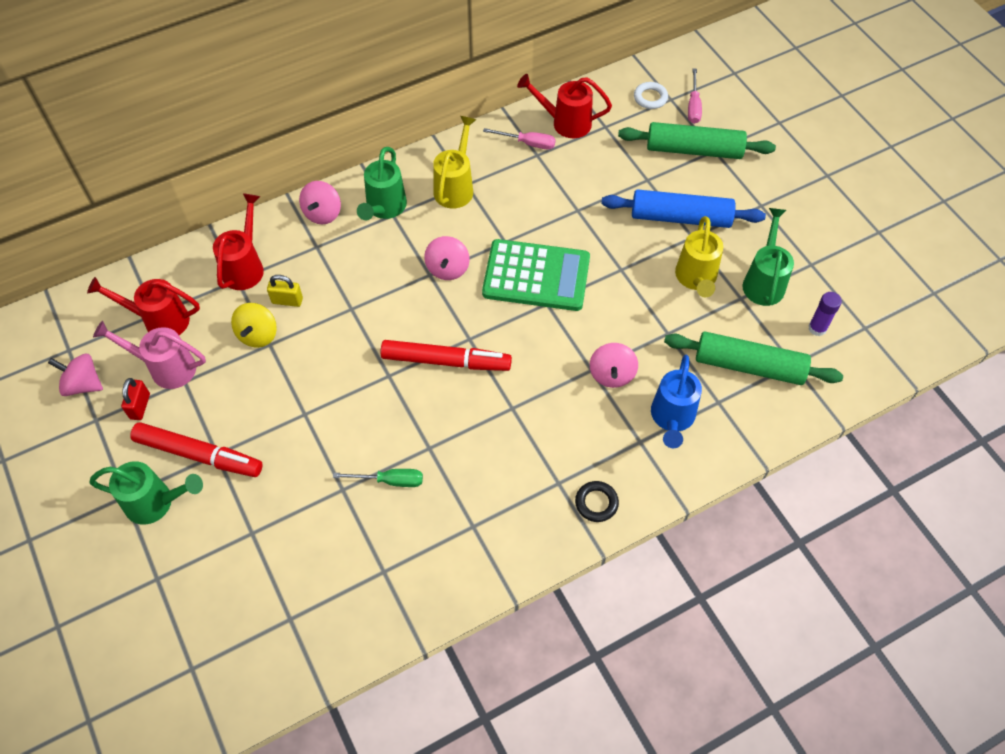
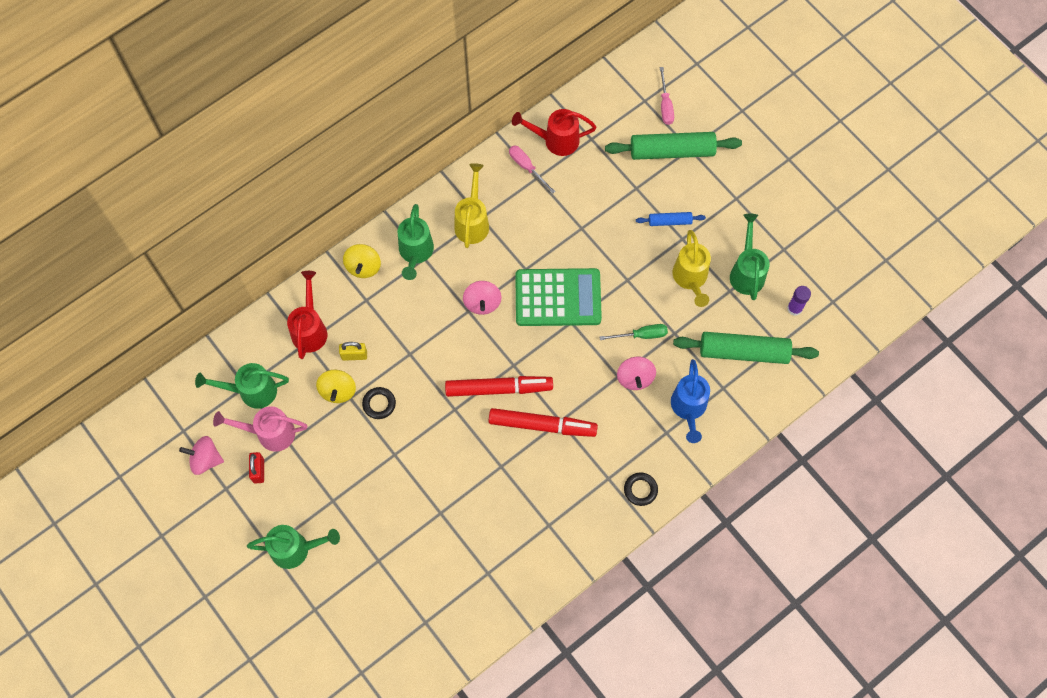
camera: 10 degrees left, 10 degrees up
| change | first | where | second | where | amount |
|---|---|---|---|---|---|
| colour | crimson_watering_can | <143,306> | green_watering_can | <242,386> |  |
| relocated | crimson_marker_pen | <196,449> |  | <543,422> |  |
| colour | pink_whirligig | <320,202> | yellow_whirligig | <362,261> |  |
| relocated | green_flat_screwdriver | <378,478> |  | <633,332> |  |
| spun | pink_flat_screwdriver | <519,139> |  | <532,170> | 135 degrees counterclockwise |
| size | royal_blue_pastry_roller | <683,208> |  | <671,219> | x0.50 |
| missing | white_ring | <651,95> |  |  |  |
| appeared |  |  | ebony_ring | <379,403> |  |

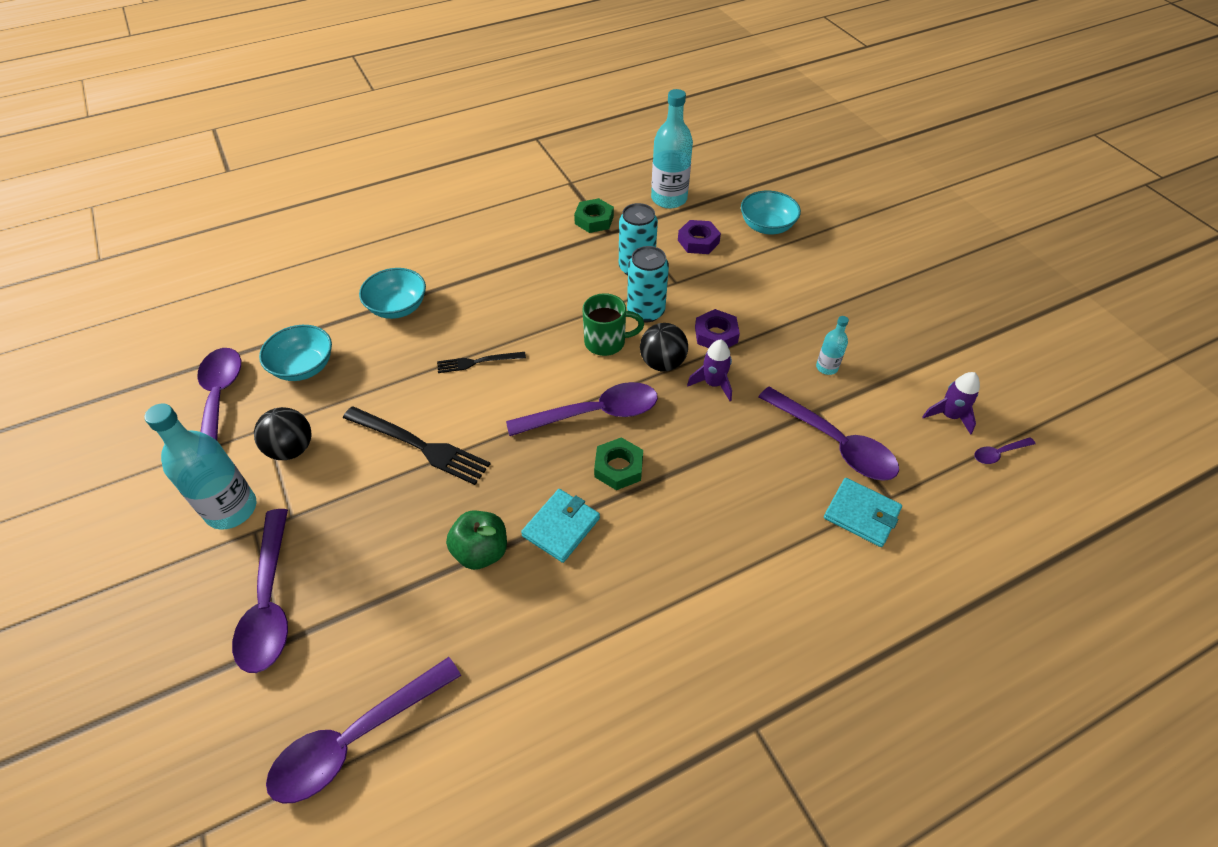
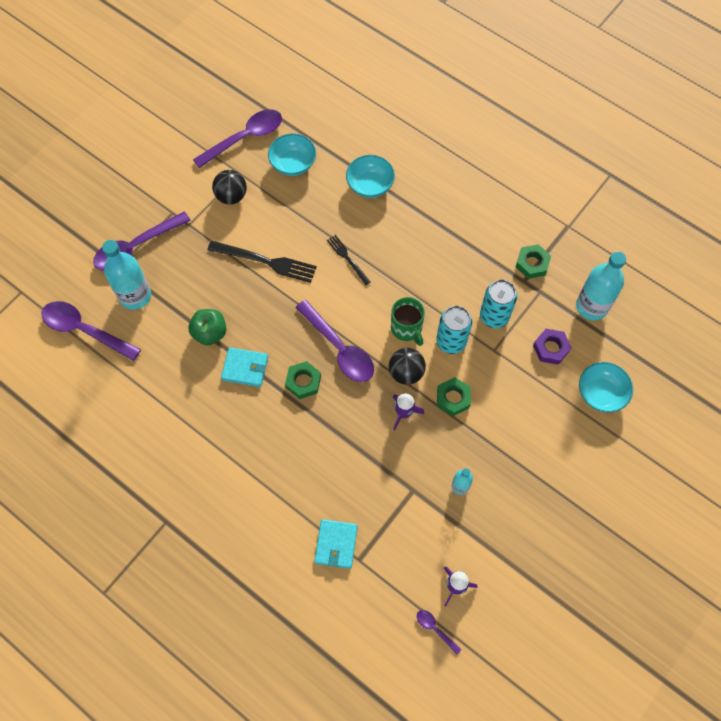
camera: 65 degrees right, 15 degrees up
| change | first | where | second | where | amount |
|---|---|---|---|---|---|
| relocated | teal_flask | <200,466> |  | <126,275> |  |
| spun | ebony_dinner_fork | <416,445> |  | <262,261> | 75 degrees counterclockwise |
| colour | purple_nut | <717,328> | green_nut | <454,396> |  |
| missing | purple_spoon | <829,434> |  |  |  |

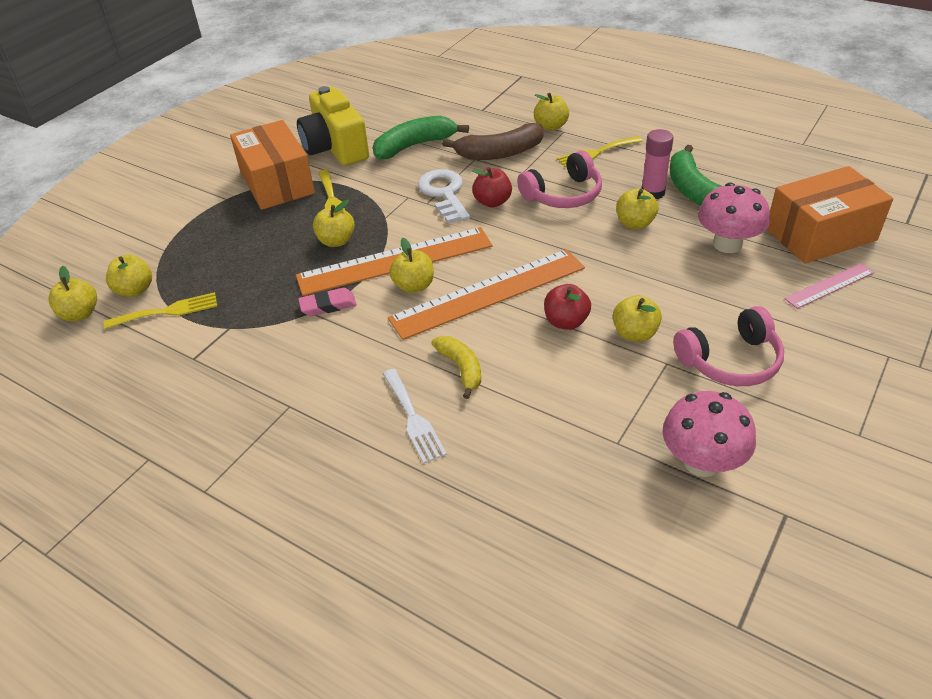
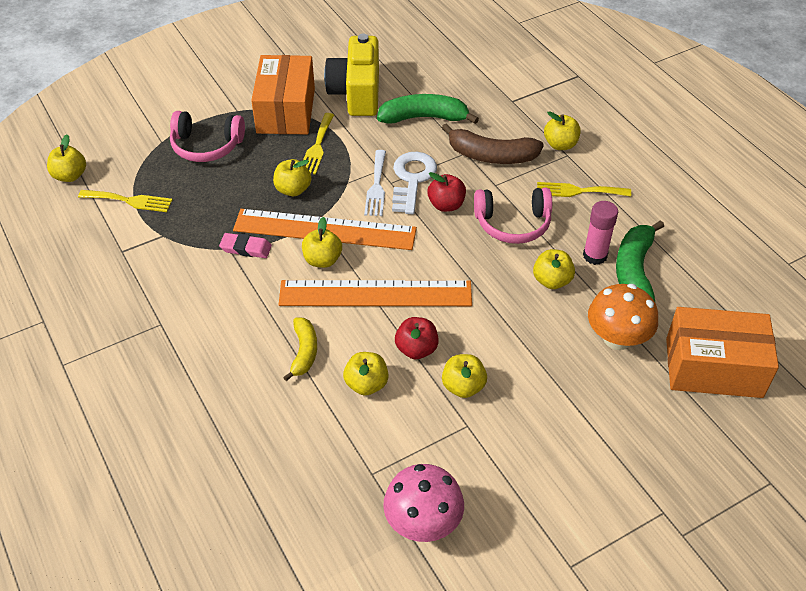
camera: 25 degrees right, 5 degrees up
| change | first | where | second | where | amount |
|---|---|---|---|---|---|
| relocated | yellow_apple_fruit | <129,276> |  | <366,374> |  |
| relocated | white_dinner_fork | <415,416> |  | <375,183> |  |
| relocated | pink_over-ear_headphones | <728,346> |  | <207,136> |  |
| colour | pink_toadstool | <734,218> | orange_toadstool | <623,317> |  |
| missing | pink_ruler | <829,286> |  |  |  |

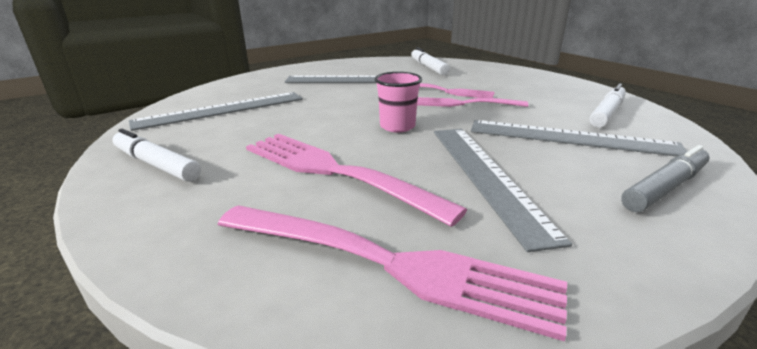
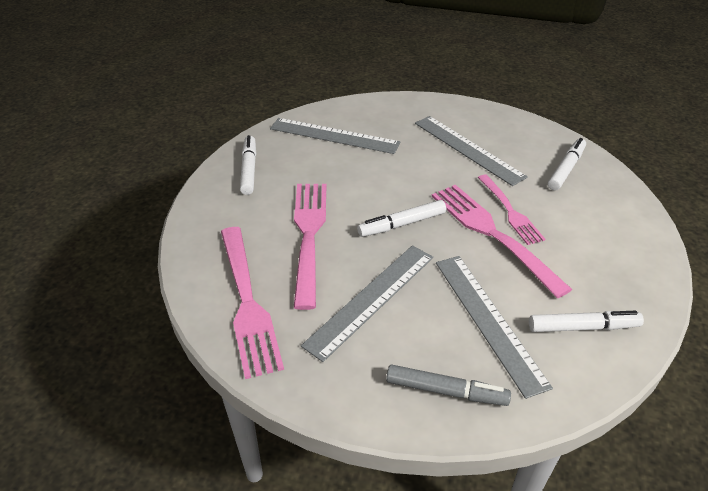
camera: 50 degrees right, 15 degrees up
| change | first | where | second | where | amount |
|---|---|---|---|---|---|
| exchanged | pink_tumbler | <398,102> | white_marker_pen | <401,218> |  |
| size | pink_dinner_fork | <472,102> |  | <502,241> | x1.59 |

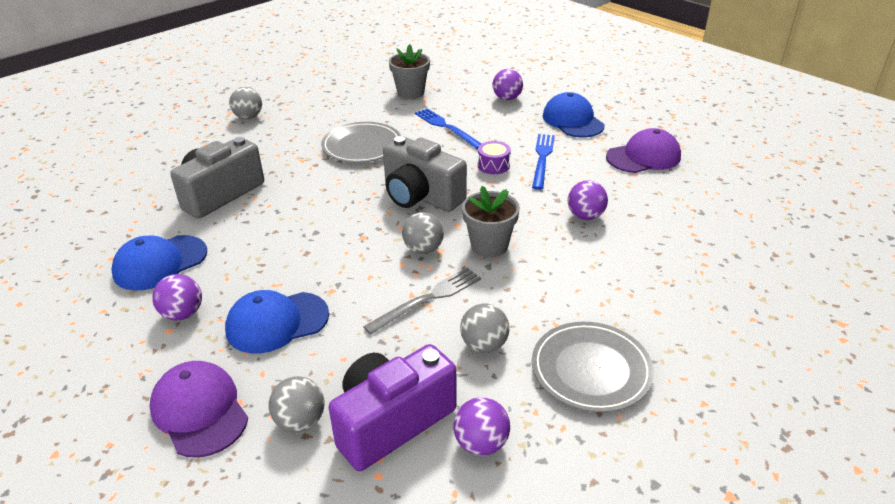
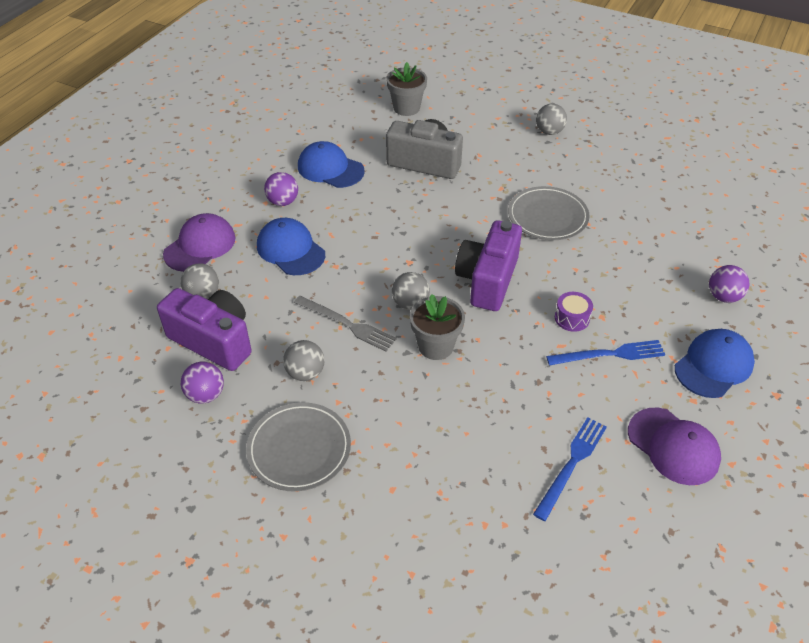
camera: 70 degrees right, 10 degrees up
| change | first | where | second | where | amount |
|---|---|---|---|---|---|
| colour | grey_camera | <425,174> | purple_camera | <488,265> |  |
| relocated | grey_potted_plant | <409,71> |  | <406,89> |  |
| relocated | royal_blue_dinner_fork | <448,128> |  | <570,469> |  |
| missing | purple_sphere | <588,200> |  |  |  |

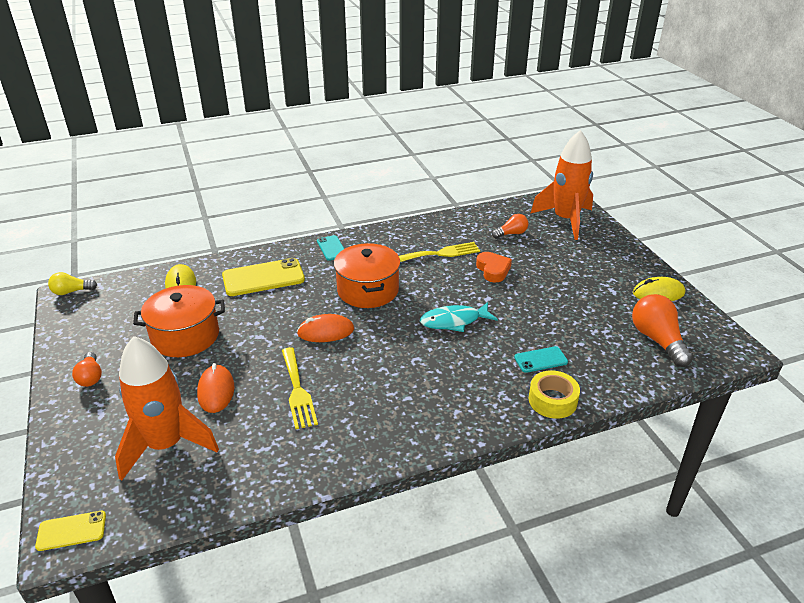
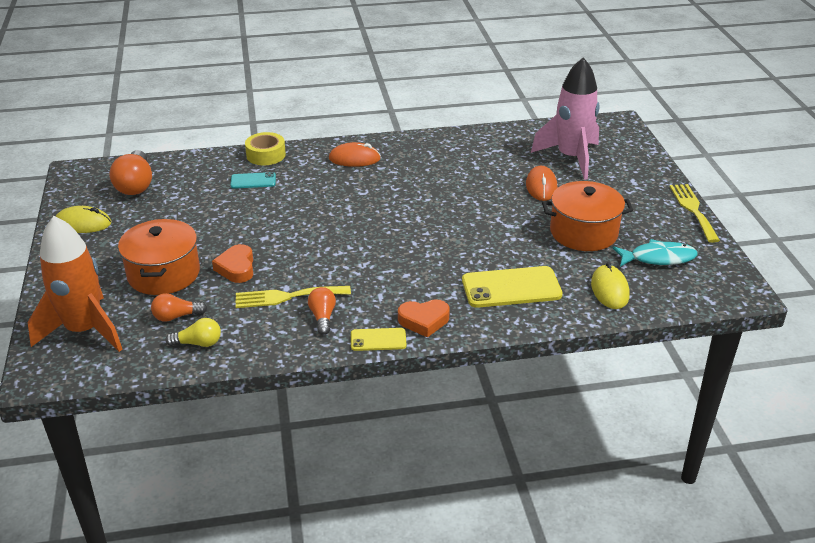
camera: 170 degrees left, 0 degrees up
| change | first | where | second | where | amount |
|---|---|---|---|---|---|
| relocated | yellow_phone | <70,531> |  | <378,339> |  |
| relocated | yellow_lightbulb | <72,283> |  | <193,332> |  |
| relocated | orange_lightbulb | <87,369> |  | <322,311> |  |
| colour | orange_rocket | <167,408> | pink_rocket | <565,118> |  |
| relocated | yellow_dinner_fork | <300,388> |  | <695,213> |  |
| relocated | orange_PC_mouse | <325,328> |  | <355,154> |  |
| exchanged | teal_phone | <330,248> | orange_love_heart | <424,318> |  |
| relocated | orange_stockpot | <367,275> |  | <159,257> |  |
| relocated | teal_fish_figure | <459,317> |  | <655,253> |  |

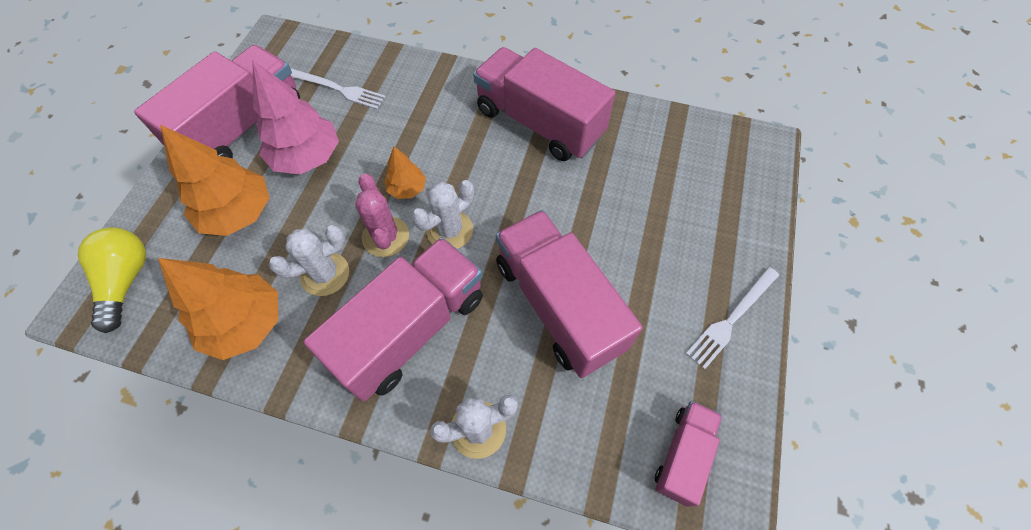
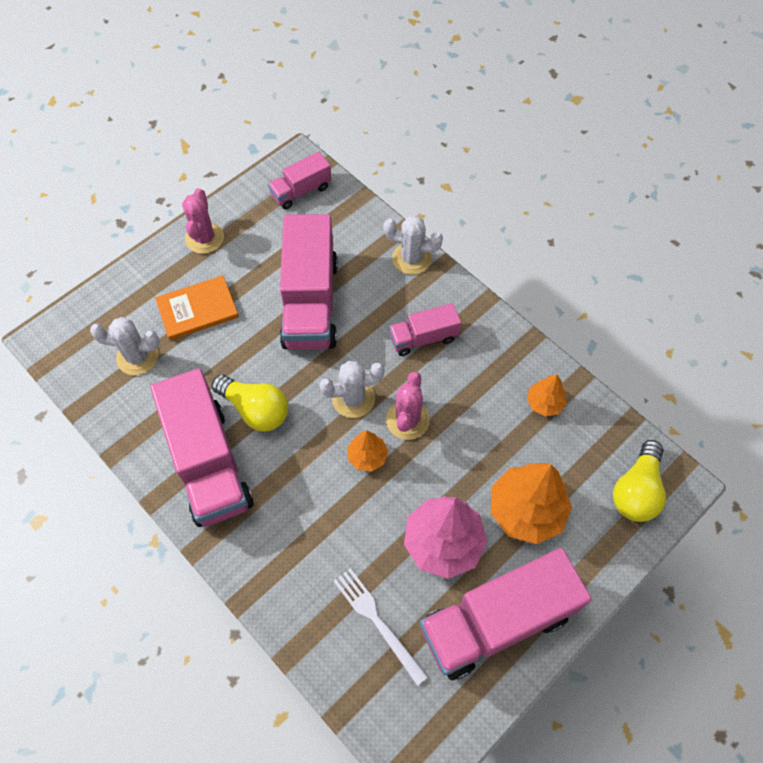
camera: 150 degrees left, 0 degrees up
| change | first | where | second | where | amount |
|---|---|---|---|---|---|
| size | orange_fir_tree | <218,309> |  | <547,395> | x0.53 |
| relocated | white_cactus | <309,260> |  | <125,346> |  |
| size | pink_truck | <393,319> |  | <425,329> | x0.52 |
| exchanged | white_dinner_fork | <732,318> | pink_cactus | <203,221> |  |
| appeared |  |  | orange_book | <197,307> |  |
| appeared |  |  | yellow_lightbulb | <250,403> |  |

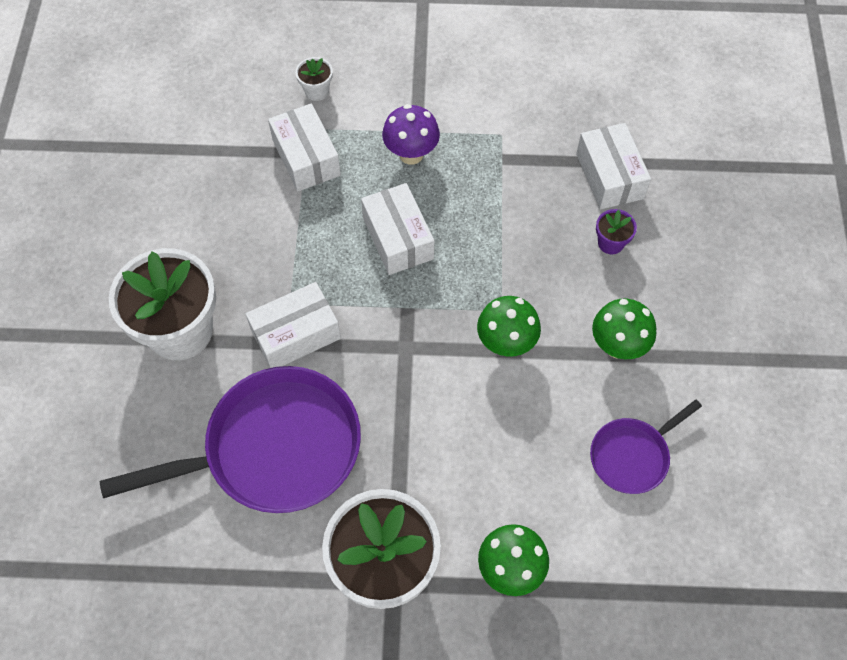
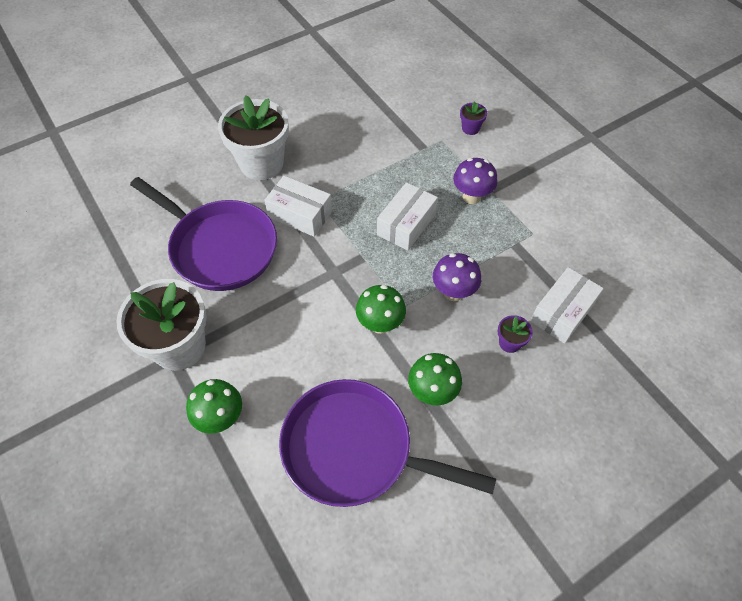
camera: 55 degrees right, 5 degrees down
| change | first | where | second | where | amount |
|---|---|---|---|---|---|
| missing | white_parcel | <304,147> |  |  |  |
| colour | white_potted_plant | <314,79> | purple_potted_plant | <473,118> |  |
| size | purple_pan | <646,446> |  | <387,443> | x1.95 |
| appeared |  |  | purple_toadstool | <457,277> |  |

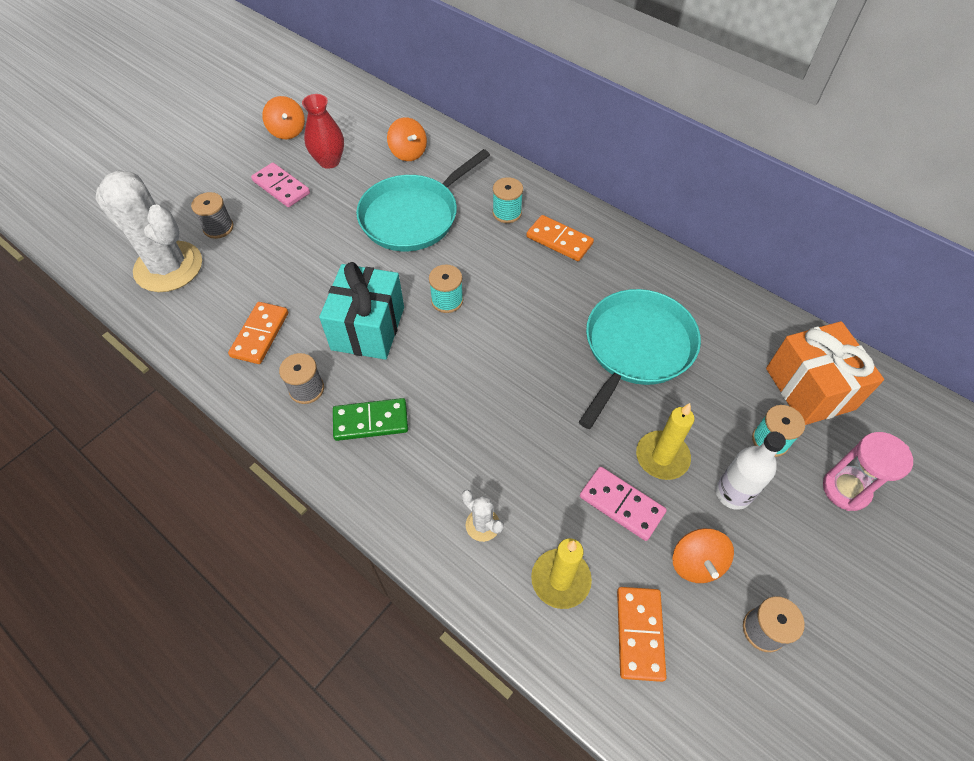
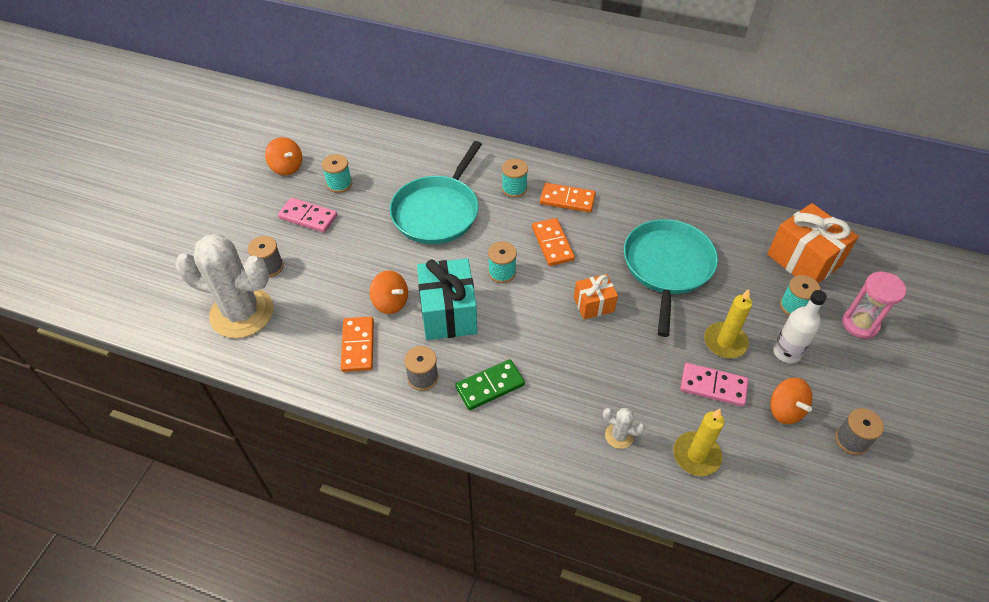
camera: 20 degrees left, 5 degrees down
| change | first | where | second | where | amount |
|---|---|---|---|---|---|
| exchanged | crimson_vase | <323,131> | teal_reel_of_thread | <337,173> |  |
| relocated | orange_whirligig | <407,139> |  | <389,292> |  |
| relocated | orange_domino | <642,634> |  | <553,242> |  |
| appeared |  |  | orange_present | <596,296> |  |

